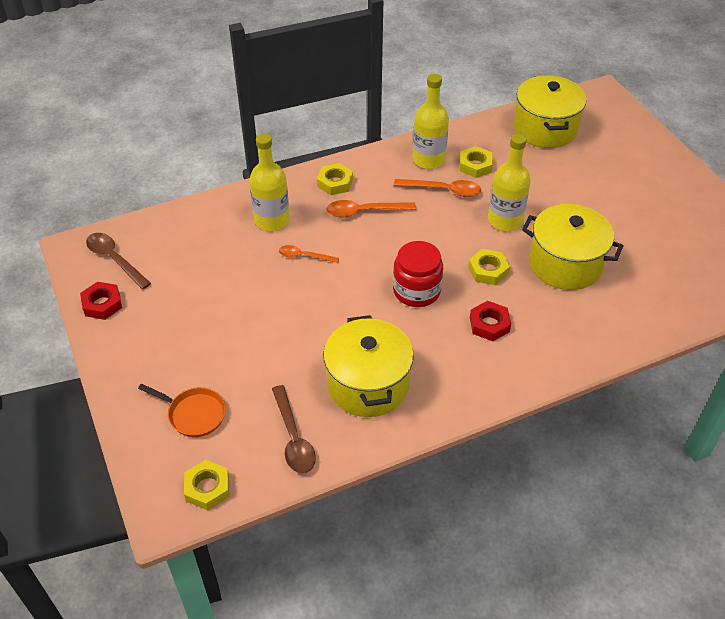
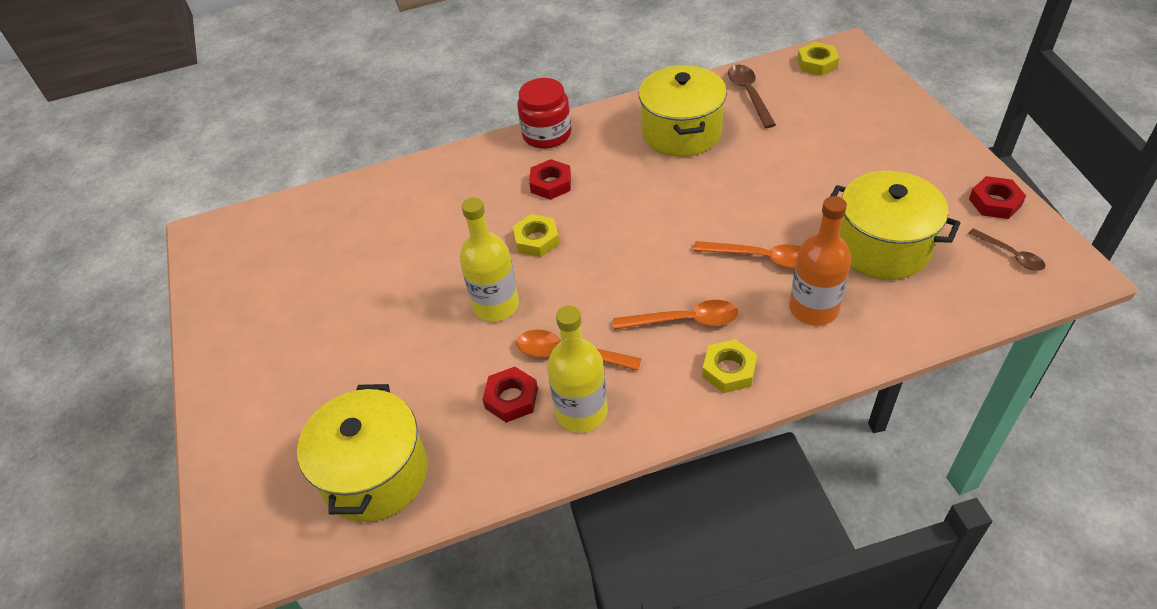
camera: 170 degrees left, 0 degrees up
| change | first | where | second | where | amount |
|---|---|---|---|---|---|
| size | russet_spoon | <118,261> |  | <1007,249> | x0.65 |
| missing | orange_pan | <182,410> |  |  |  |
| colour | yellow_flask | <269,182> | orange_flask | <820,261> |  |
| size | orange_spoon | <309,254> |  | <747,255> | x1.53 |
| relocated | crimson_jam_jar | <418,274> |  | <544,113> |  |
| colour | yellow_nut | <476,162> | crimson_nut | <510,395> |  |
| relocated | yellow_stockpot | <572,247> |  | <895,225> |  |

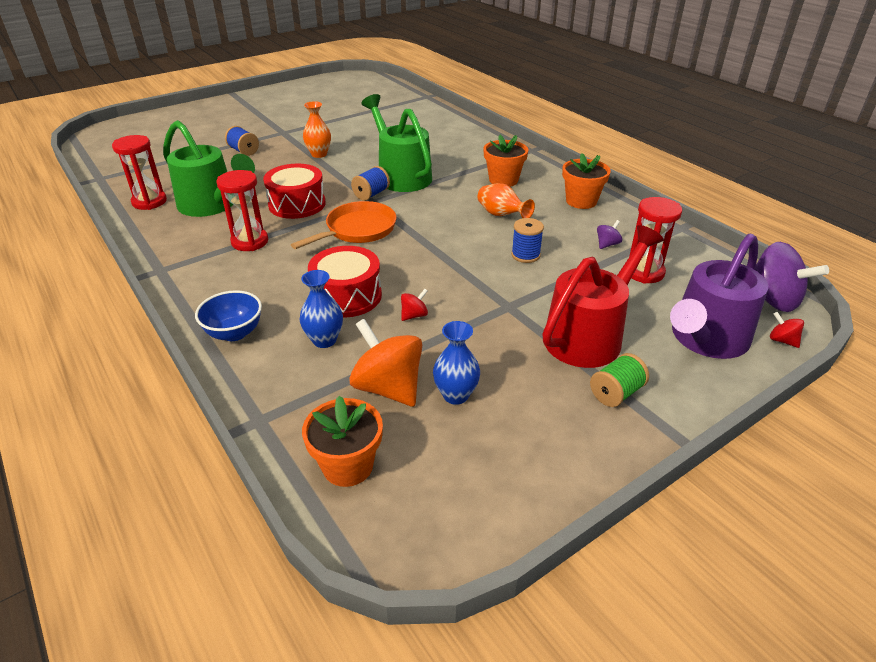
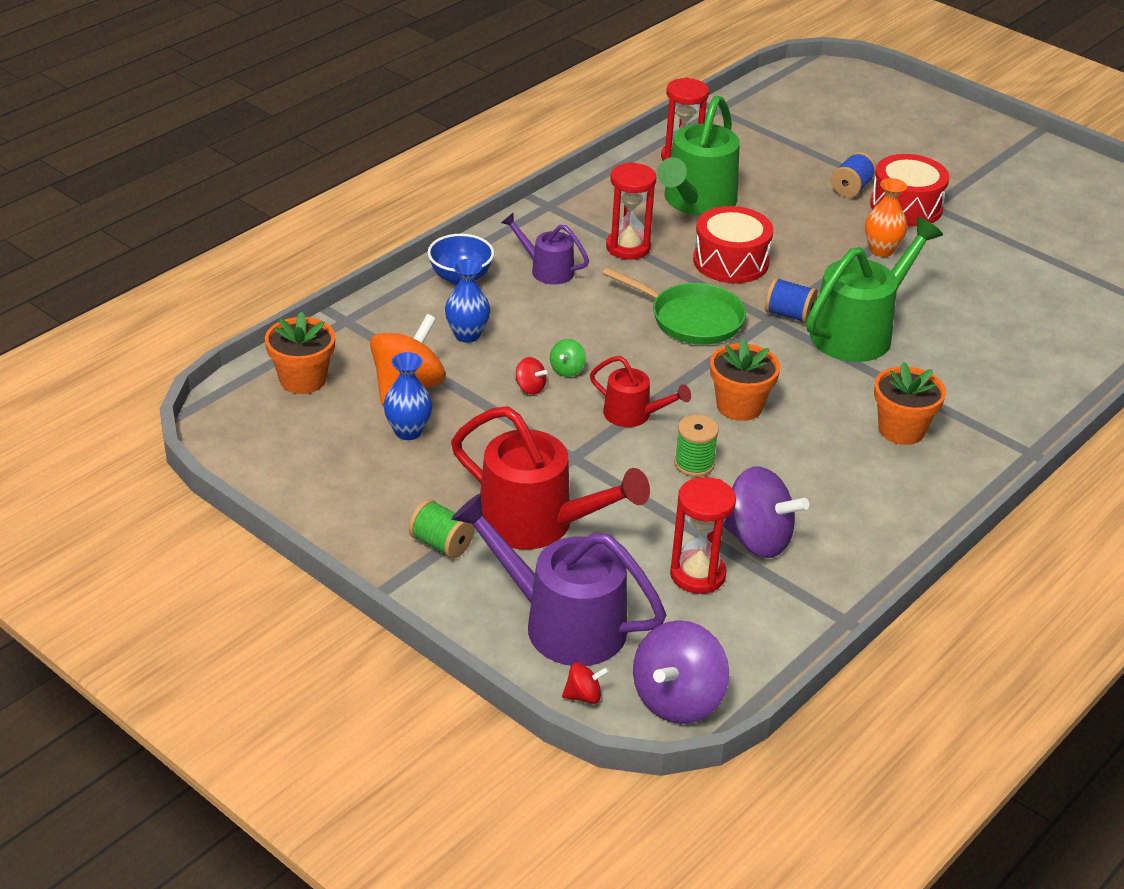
camera: 75 degrees right, 0 degrees up
| change | first | where | second | where | amount |
|---|---|---|---|---|---|
| colour | orange_pan | <344,225> | green_pan | <674,306> |  |
| relocated | crimson_drum | <345,282> |  | <909,190> |  |
| missing | orange_vase | <506,200> |  |  |  |
| colour | royal_blue_reel_of_thread | <527,240> | green_reel_of_thread | <696,446> |  |
| relocated | orange_potted_plant | <586,181> |  | <745,379> |  |
| size | purple_whirligig | <609,234> |  | <766,512> | x2.20 |
| spun | crimson_whirligig | <787,330> |  | <585,683> | 45 degrees clockwise |
| appeared |  |  | purple_watering_can | <545,249> |  |
| appeared |  |  | green_whirligig | <568,358> |  |
| appeared |  |  | crimson_watering_can | <640,391> |  |

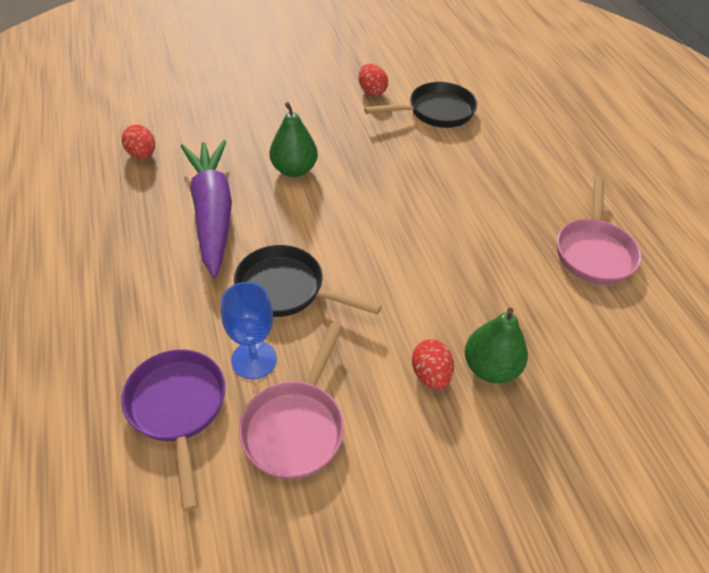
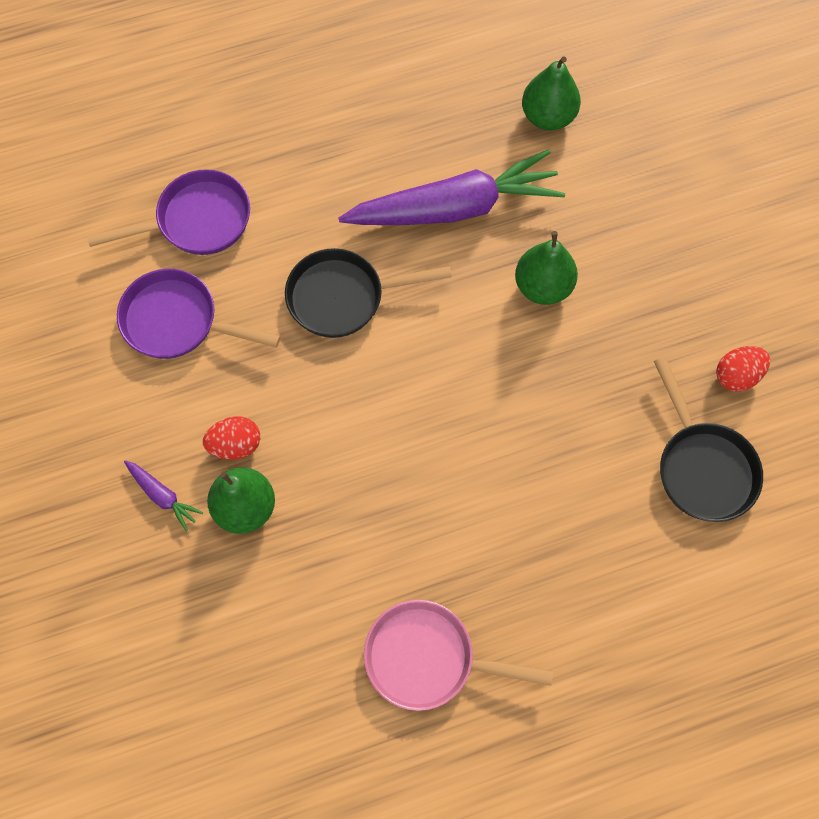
camera: 90 degrees right, 20 degrees up
| change | first | where | second | where | amount |
|---|---|---|---|---|---|
| exchanged | crimson_toy_egg | <138,142> | green_toy_pear | <551,93> |  |
| missing | royal_blue_chalice | <249,330> |  |  |  |
| spun | ebony_pan | <308,281> |  | <368,293> | 120 degrees counterclockwise |
| colour | pink_pan | <291,401> | purple_pan | <198,314> |  |
| appeared |  |  | purple_toy_carrot | <163,495> |  |

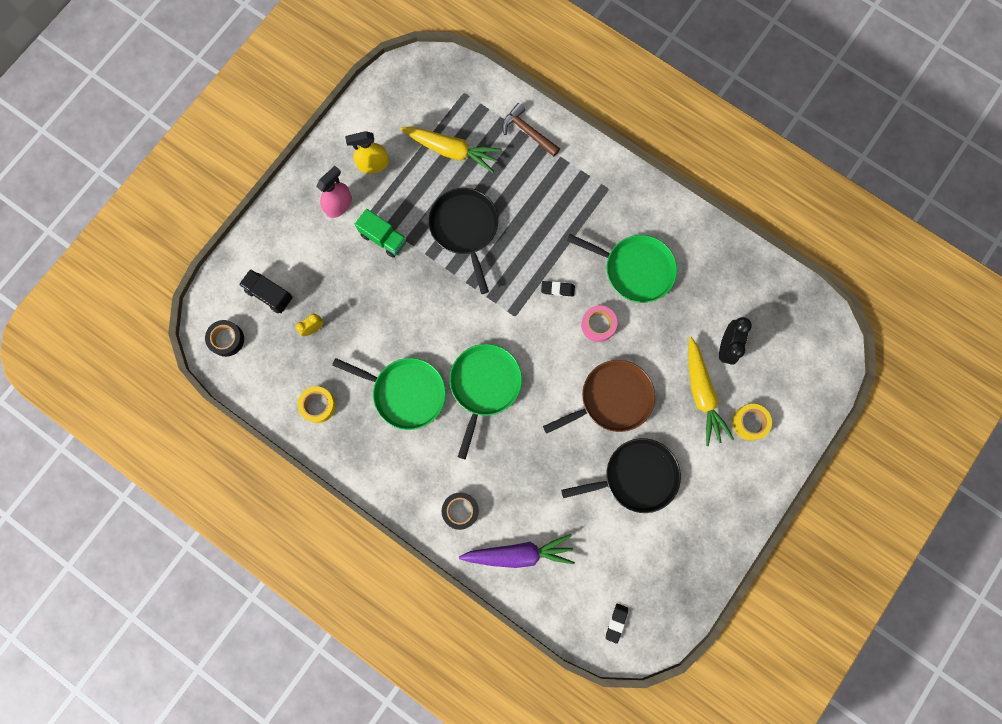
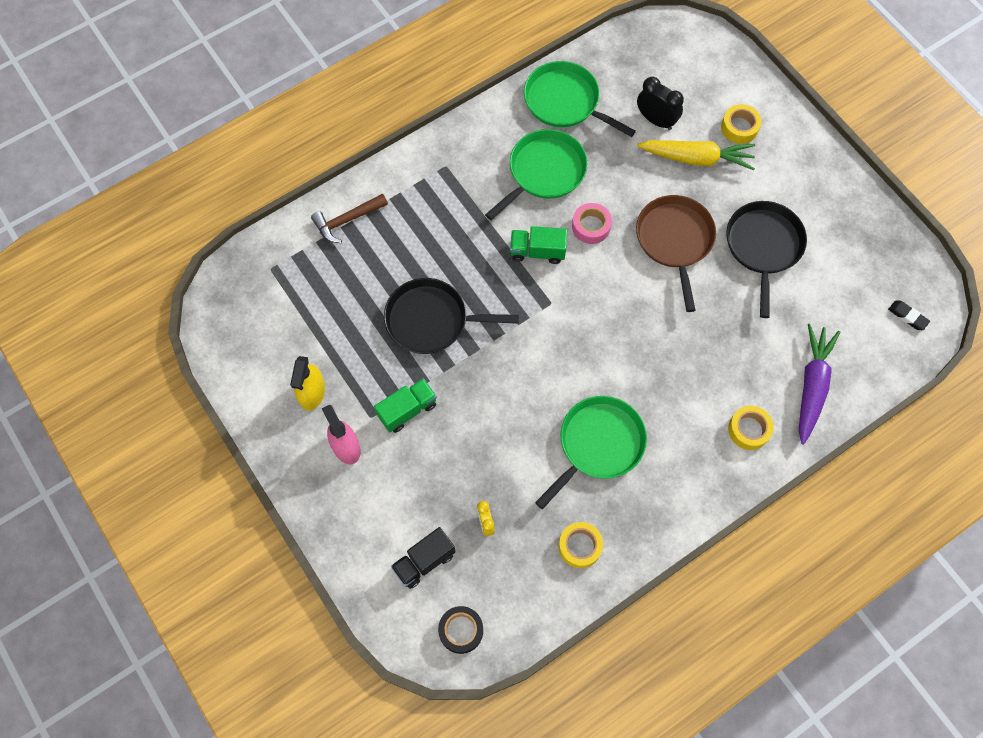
camera: 70 degrees left, 10 degrees down
| change | first | where | second | where | amount |
|---|---|---|---|---|---|
| missing | yellow_toy_carrot | <451,150> |  |  |  |
| colour | ebony_tape | <460,511> | yellow_tape | <751,428> |  |
| relocated | green_pan | <486,401> |  | <580,99> |  |
| exchanged | ebony_pencil_eraser | <558,289> | green_truck | <538,245> |  |

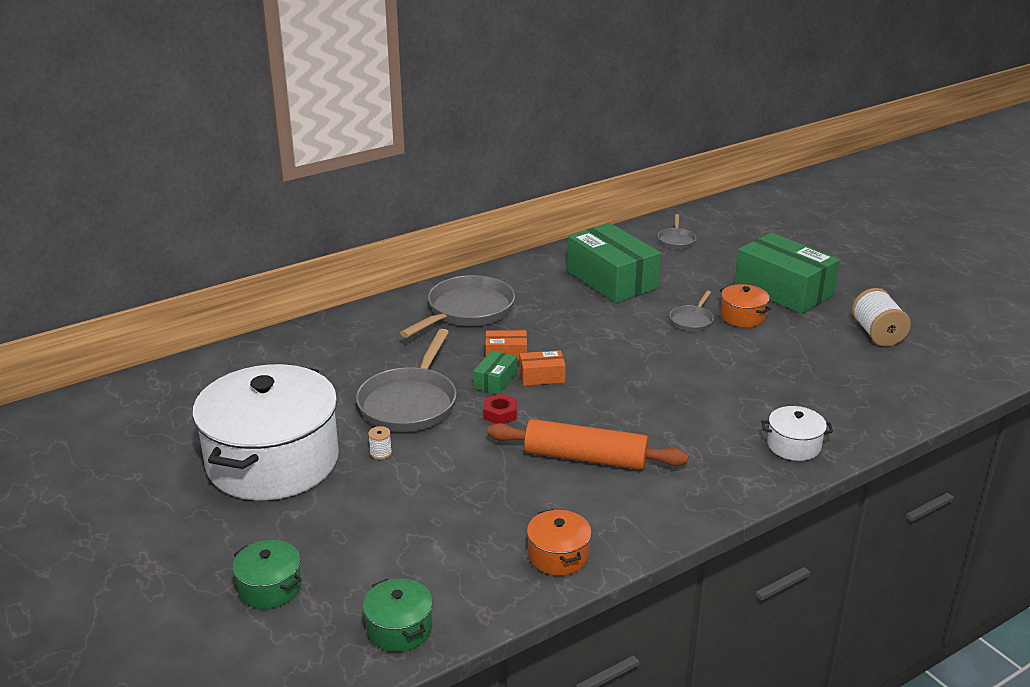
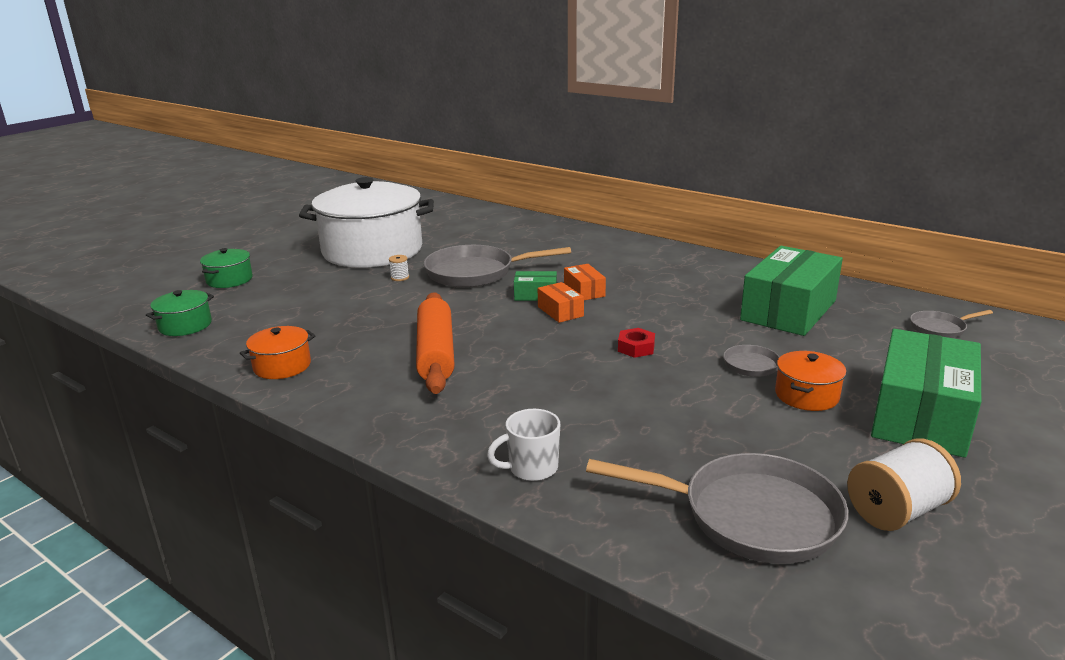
camera: 70 degrees right, 5 degrees down
| change | first | where | second | where | amount |
|---|---|---|---|---|---|
| relocated | grey_pan | <457,306> |  | <717,508> |  |
| relocated | crimson_nut | <500,409> |  | <636,343> |  |
| exchanged | white_stockpot | <797,433> | white_coffee_mug | <523,445> |  |

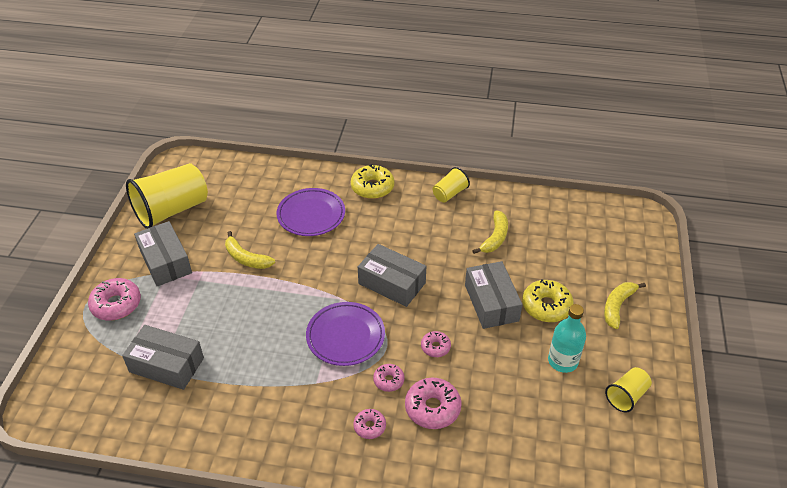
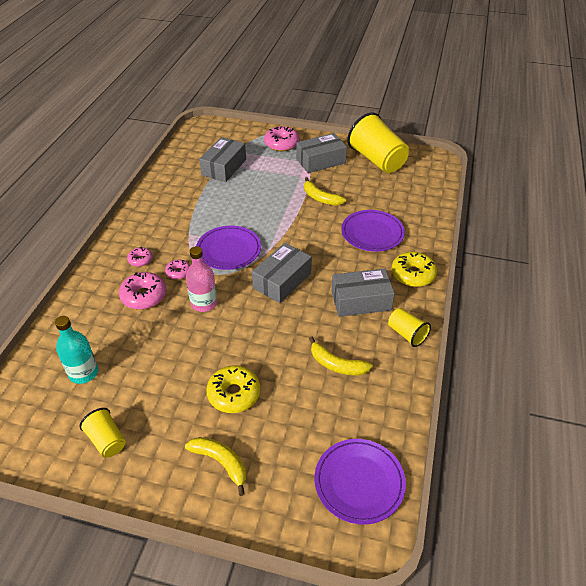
camera: 95 degrees right, 0 degrees up
| change | first | where | second | where | amount |
|---|---|---|---|---|---|
| spun | yellow_toy_banana | <250,250> |  | <325,191> | 90 degrees counterclockwise |
| exchanged | pink_doughnut | <436,344> | pink_flask | <201,279> |  |
| relocated | grey_parcel | <494,295> |  | <363,292> |  |
| relocated | teal_flask | <567,338> |  | <76,350> |  |
| appeared |  |  | purple_plate | <360,482> |  |

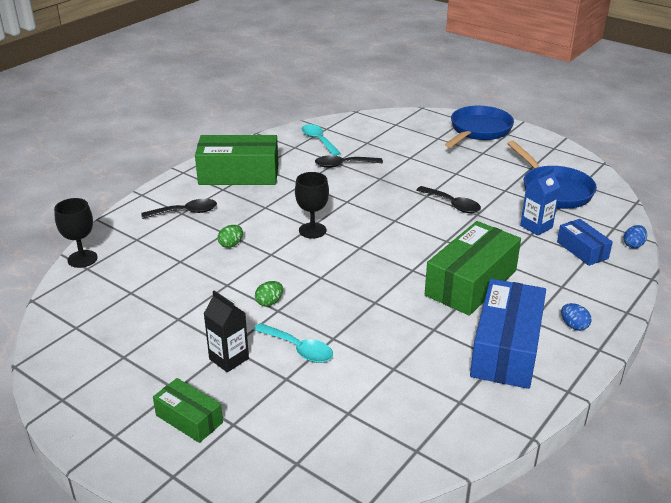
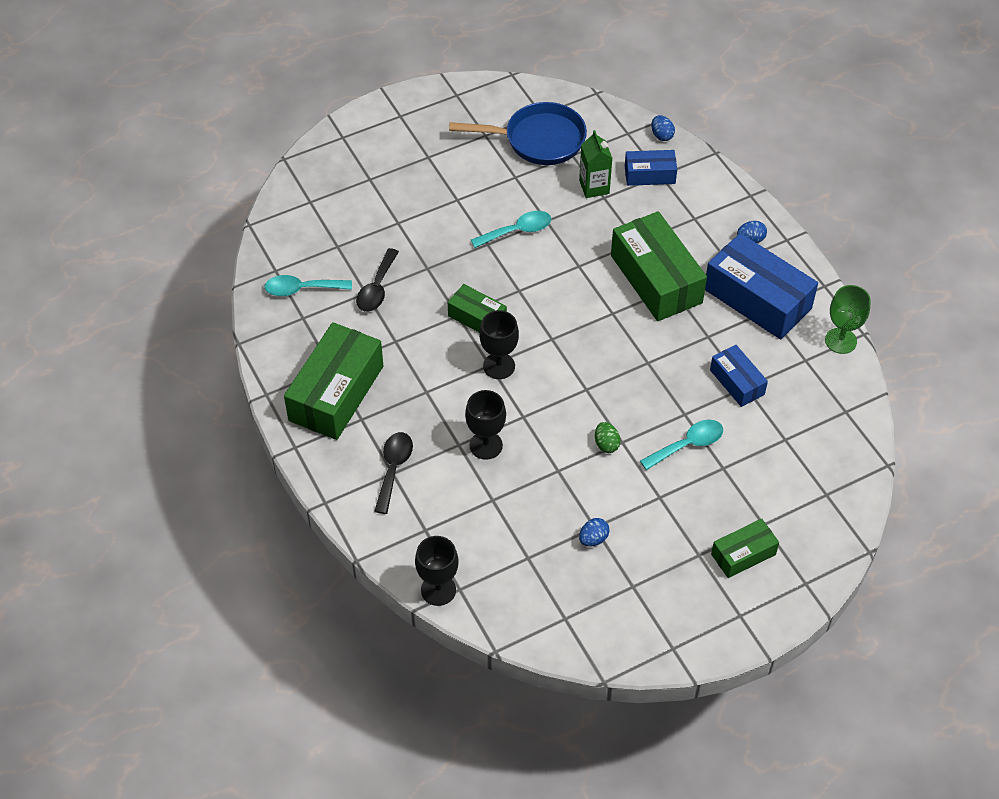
camera: 65 degrees left, 20 degrees up
| change | first | where | second | where | amount |
|---|---|---|---|---|---|
| missing | ebony_milk_carton | <226,331> |  |  |  |
| exchanged | green_toy_egg | <230,236> | ebony_chalice | <485,425> |  |
| colour | ebony_spoon | <448,199> | teal_spoon | <511,229> |  |
| missing | royal_blue_pan | <479,127> |  |  |  |
| colour | royal_blue_milk_carton | <540,201> | green_milk_carton | <596,164> |  |
| appeared |  |  | green_parcel | <477,308> |  |
| appeared |  |  | royal_blue_toy_egg | <594,532> |  |
| appeared |  |  | royal_blue_parcel | <739,376> |  |
| appeared |  |  | green_chalice | <848,319> |  |

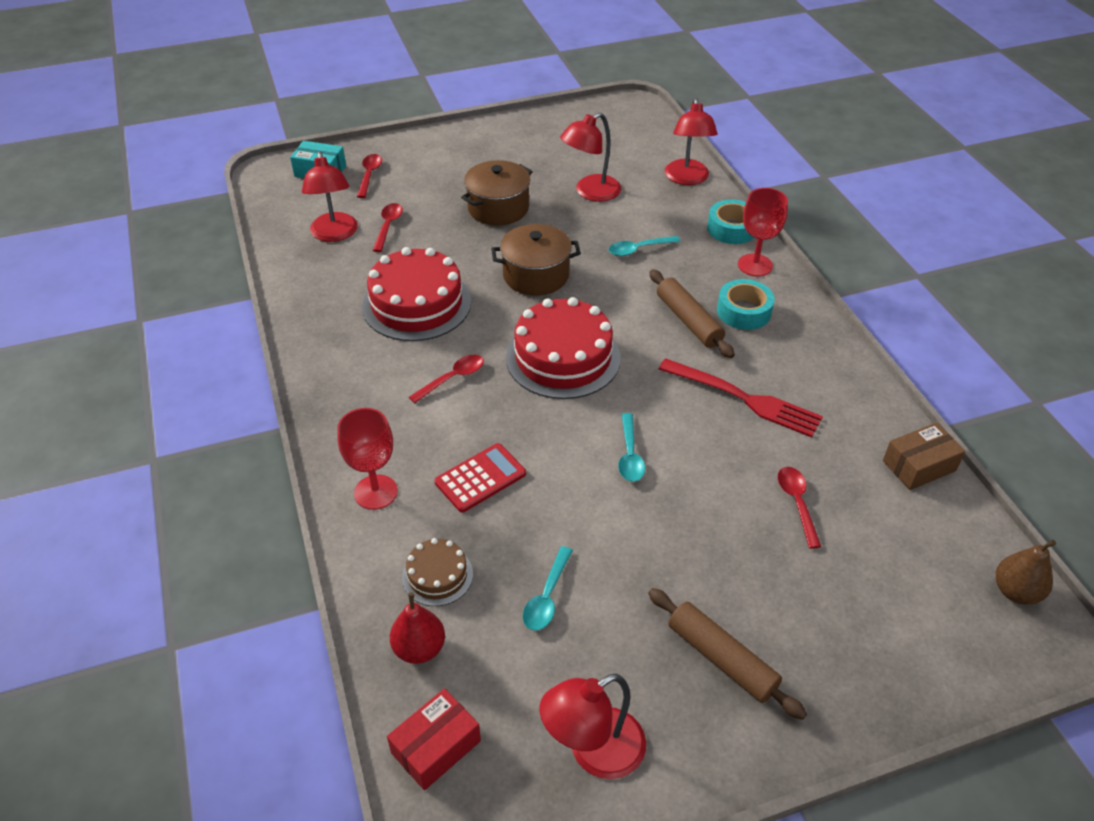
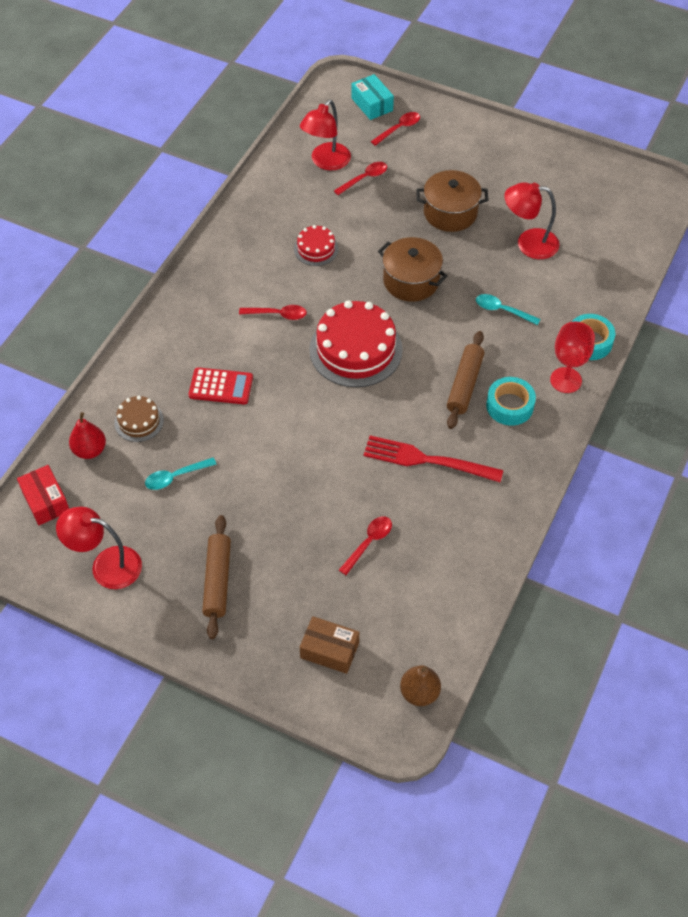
camera: 45 degrees right, 10 degrees up
| change | first | where | second | where | amount |
|---|---|---|---|---|---|
| missing | crimson_chalice | <367,459> |  |  |  |
| size | crimson_layer_cake | <416,294> |  | <316,245> | x0.51 |
| spun | crimson_parcel | <434,739> |  | <43,495> | 60 degrees clockwise |
| missing | teal_spoon | <631,447> |  |  |  |
| spun | crimson_dinner_fork | <741,398> |  | <433,458> | 120 degrees clockwise |
| missing | crimson_lamp | <691,141> |  |  |  |
| relocated | russet_parcel | <924,456> |  | <329,645> |  |

